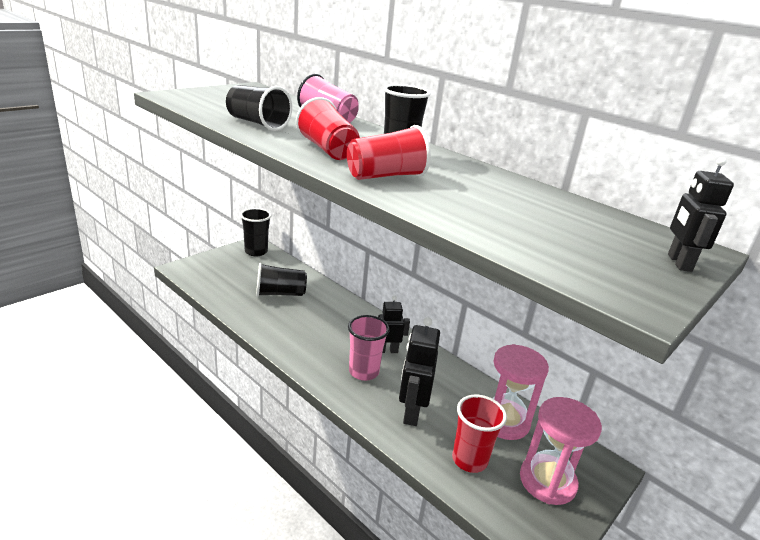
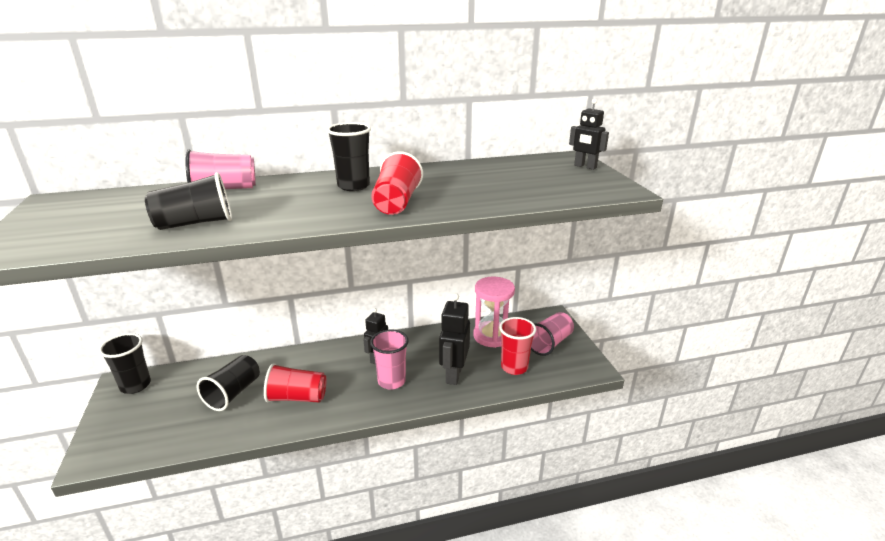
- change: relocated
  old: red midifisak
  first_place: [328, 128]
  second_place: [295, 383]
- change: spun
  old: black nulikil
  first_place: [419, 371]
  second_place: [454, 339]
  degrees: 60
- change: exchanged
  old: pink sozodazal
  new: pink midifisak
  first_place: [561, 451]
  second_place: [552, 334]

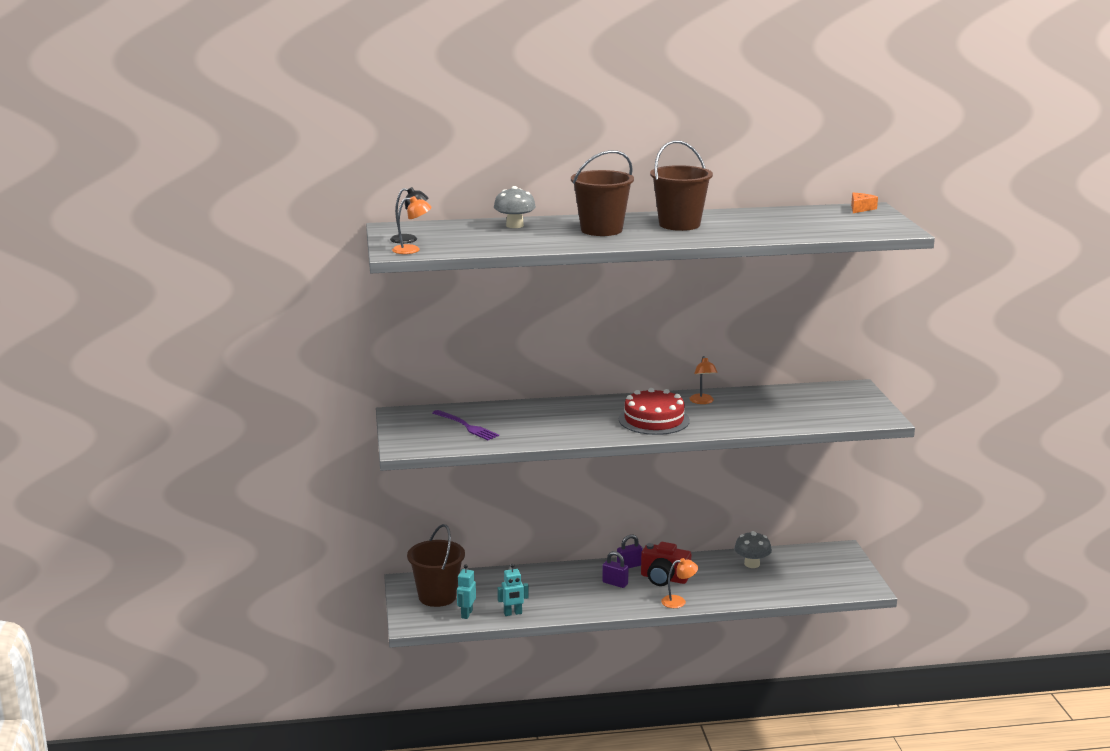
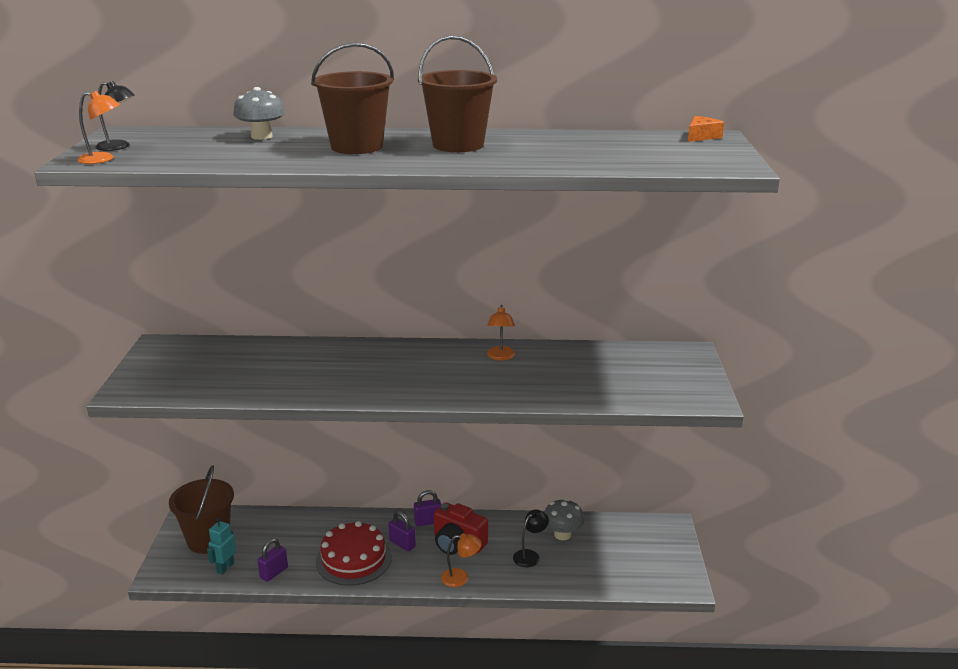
- change: exchanged
  old: turquoise nulikil
  new: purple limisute
  first_place: [513, 590]
  second_place: [272, 560]
- change: relocated
  old: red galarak
  first_place: [654, 411]
  second_place: [354, 553]
- change: appeared
  new: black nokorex
  second_place: [531, 538]
- change: missing
  old: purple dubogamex
  first_place: [466, 425]

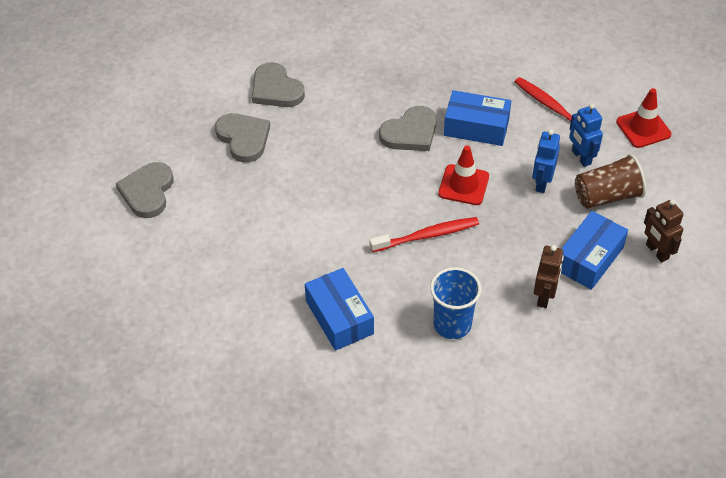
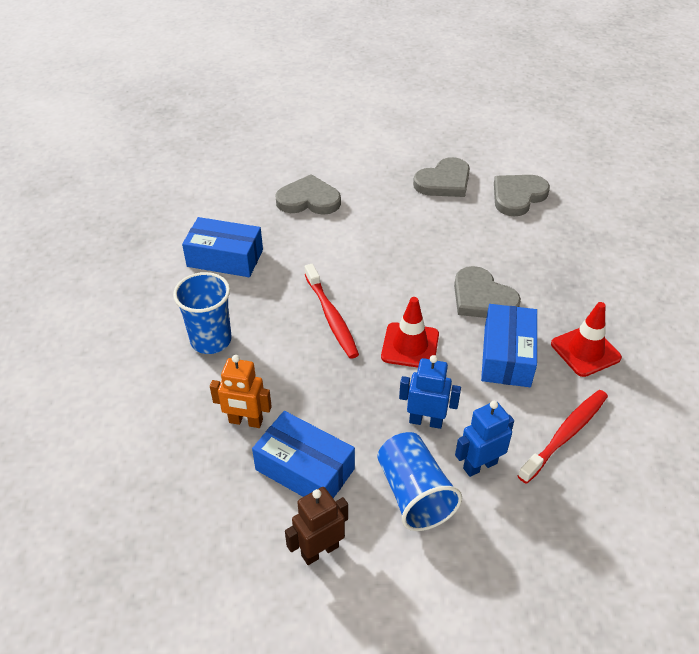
- change: spun
  old: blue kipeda
  first_place: [339, 309]
  second_place: [222, 247]
  degrees: 45
- change: colour
  old: brown nulikil
  new: orange nulikil
  first_place: [549, 276]
  second_place: [241, 391]
- change: relocated
  old: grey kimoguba
  first_place: [144, 190]
  second_place: [308, 194]
- change: colour
  old: brown midifisak
  new: blue midifisak
  first_place: [610, 181]
  second_place: [419, 481]
- change: relocated
  old: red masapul
  first_place: [643, 118]
  second_place: [586, 339]

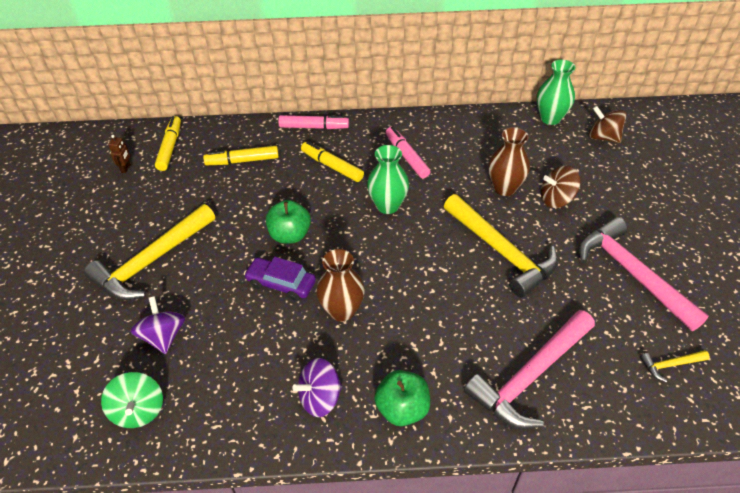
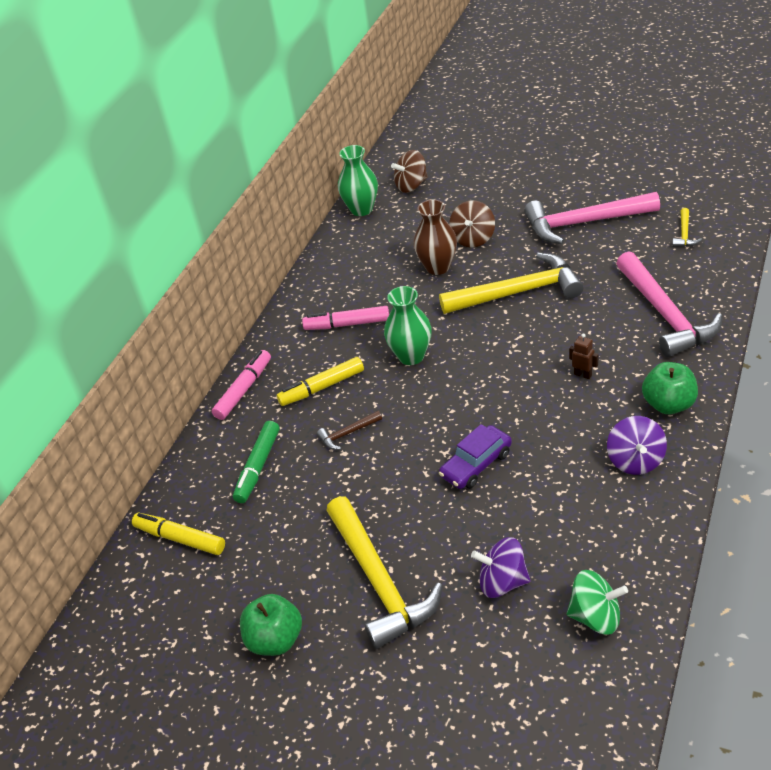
- change: colour
  old: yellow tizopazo
  new: green tizopazo
  first_place: [241, 155]
  second_place: [256, 462]
- change: relocated
  old: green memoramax
  first_place: [288, 221]
  second_place: [271, 625]
- change: appeared
  new: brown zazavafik
  second_place: [349, 430]
- change: relocated
  old: brown nulikil
  first_place: [119, 154]
  second_place: [584, 356]
- change: missing
  old: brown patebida
  first_place: [340, 285]

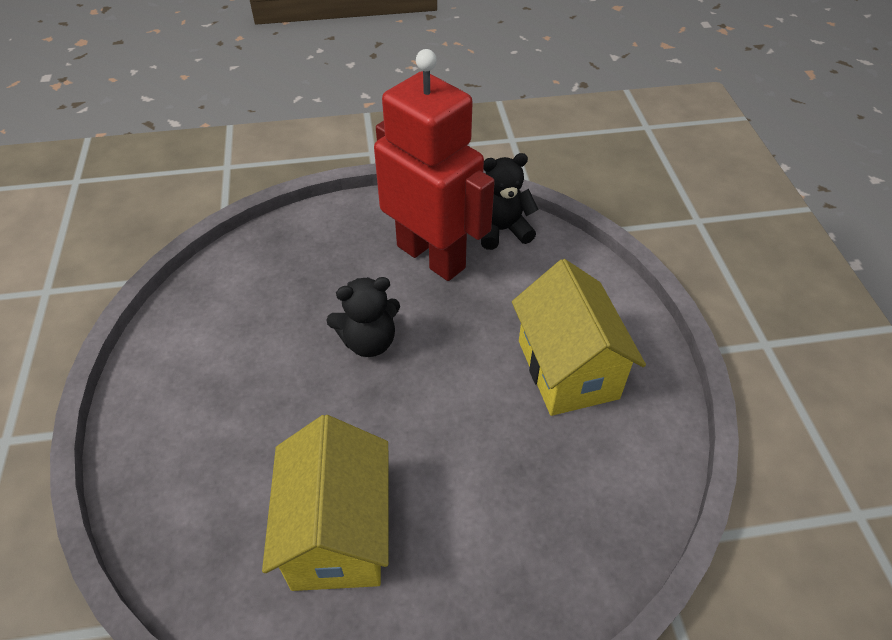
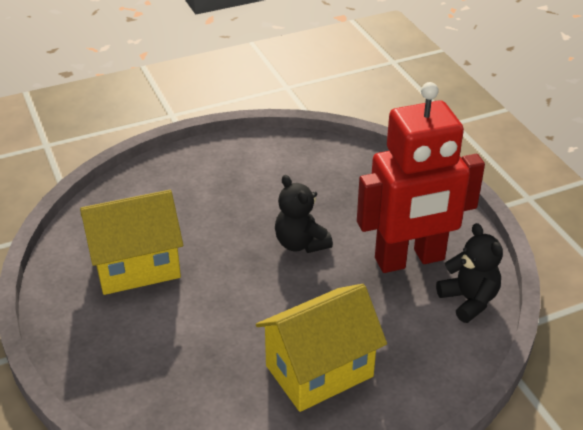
- change: spun
  old: red nulikil
  first_place: [434, 165]
  second_place: [421, 177]
  degrees: 45

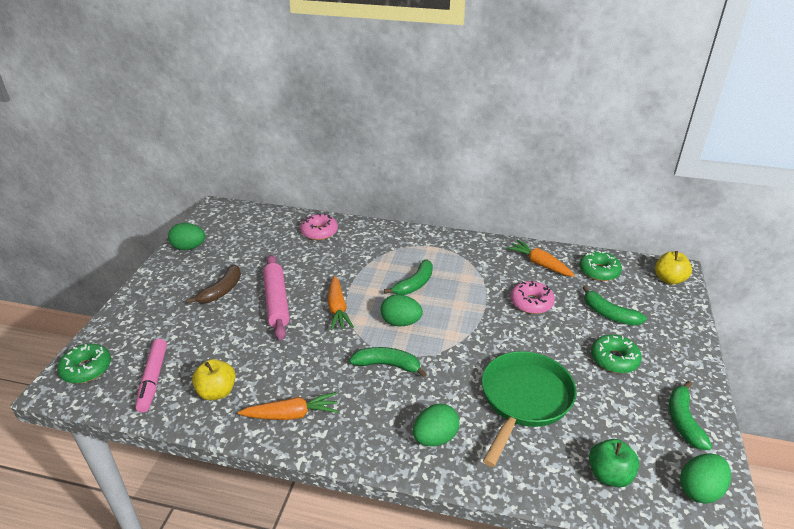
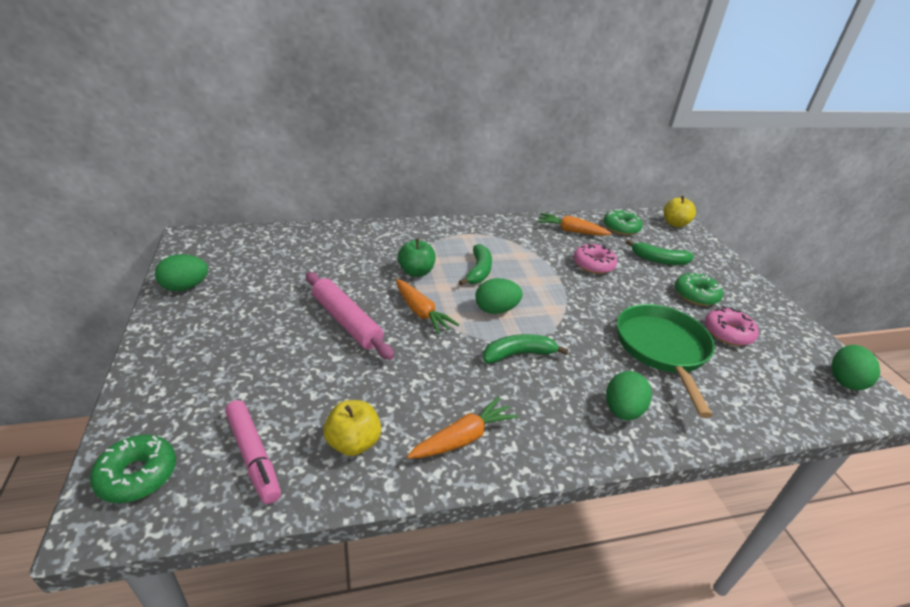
- change: relocated
  old: green memoramax
  first_place: [614, 463]
  second_place: [417, 257]
- change: relocated
  old: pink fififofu
  first_place: [319, 226]
  second_place: [732, 326]
- change: missing
  old: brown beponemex
  first_place: [214, 284]
- change: missing
  old: green beponemex
  first_place: [690, 415]

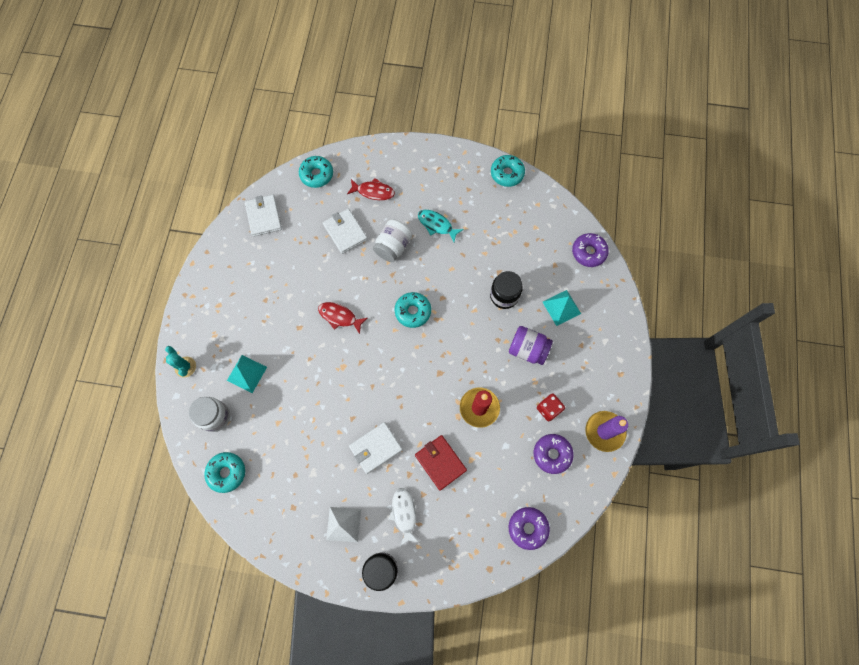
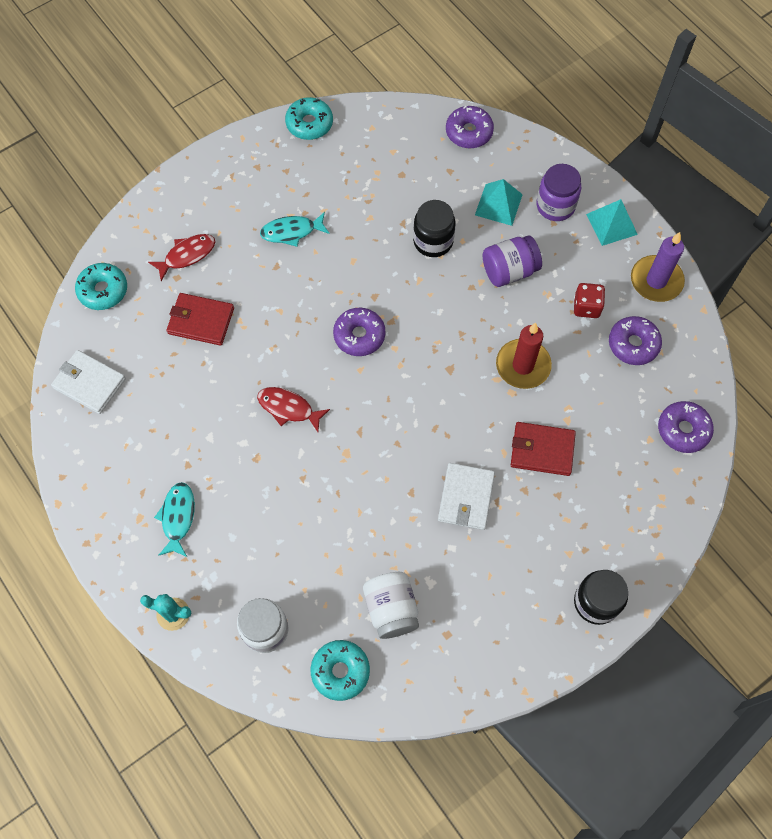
- change: appeared
  new: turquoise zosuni
  second_place: [174, 519]
- change: colour
  old: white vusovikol
  new: red vusovikol
  first_place: [345, 231]
  second_place: [200, 319]
- change: spun
  old: red zosuni
  first_place: [343, 318]
  second_place: [293, 409]
  degrees: 45
- change: colour
  old: turquoise fififofu
  new: purple fififofu
  first_place: [412, 310]
  second_place: [359, 331]
- change: relocated
  old: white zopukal
  first_place: [393, 240]
  second_place: [391, 605]
- change: appeared
  new: purple zopukal
  second_place: [558, 192]
- change: relocated
  old: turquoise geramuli
  first_place: [247, 374]
  second_place: [612, 222]
- change: missing
  old: white geramuli
  first_place: [343, 524]
- change: missing
  old: white zosuni
  first_place: [404, 517]

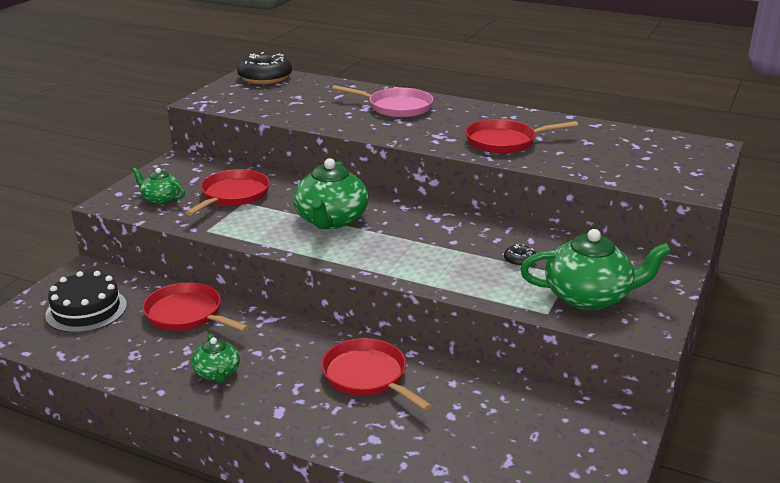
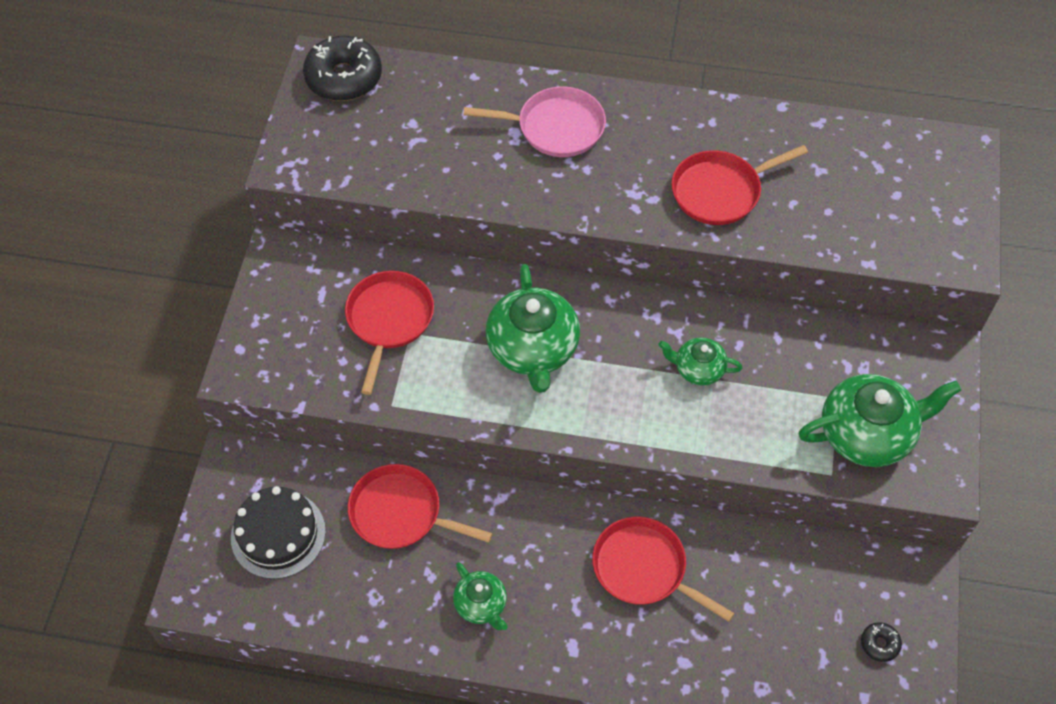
- change: relocated
  old: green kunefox
  first_place: [158, 186]
  second_place: [700, 361]
- change: relocated
  old: black fififofu
  first_place: [520, 255]
  second_place: [881, 642]

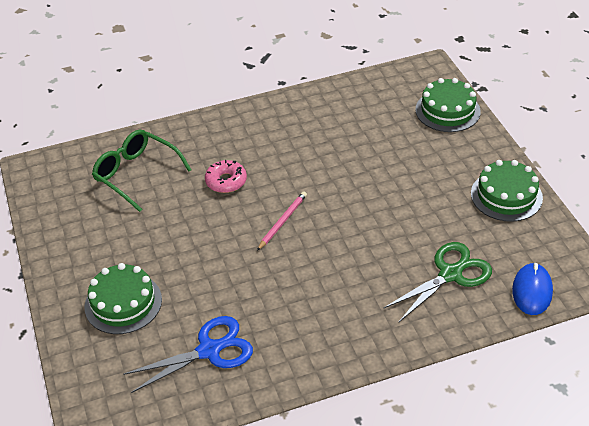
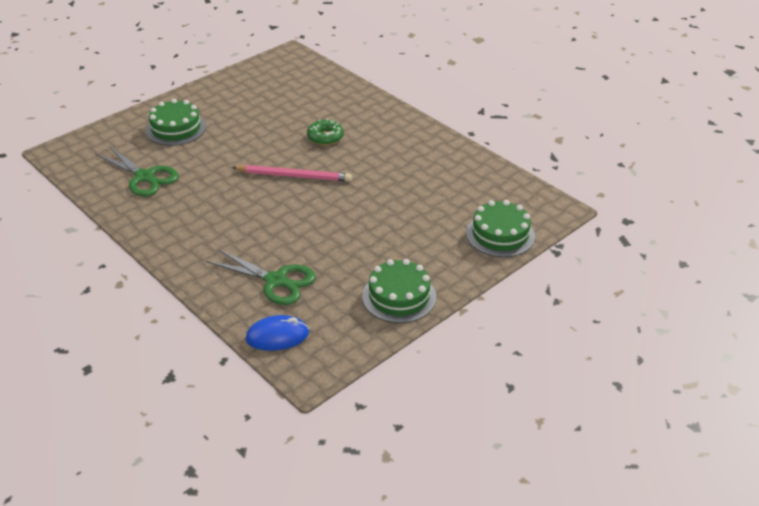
- change: colour
  old: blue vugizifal
  new: green vugizifal
  first_place: [188, 354]
  second_place: [137, 171]
- change: size
  old: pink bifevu
  first_place: [282, 221]
  second_place: [292, 173]
  factor: 1.53
- change: colour
  old: pink fififofu
  new: green fififofu
  first_place: [226, 176]
  second_place: [325, 132]
- change: missing
  old: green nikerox
  first_place: [141, 170]

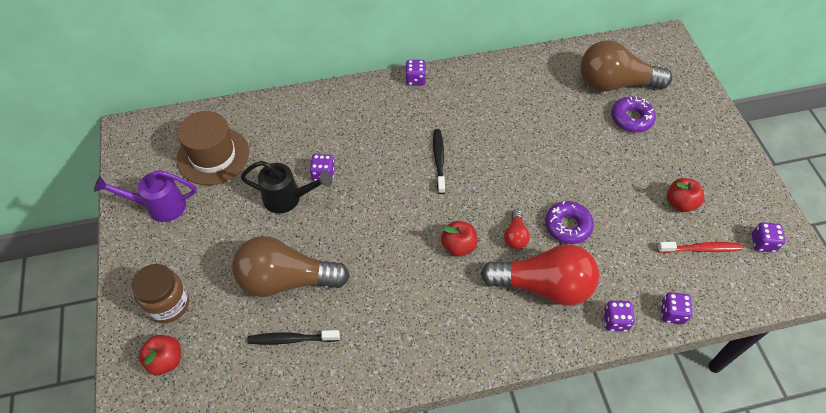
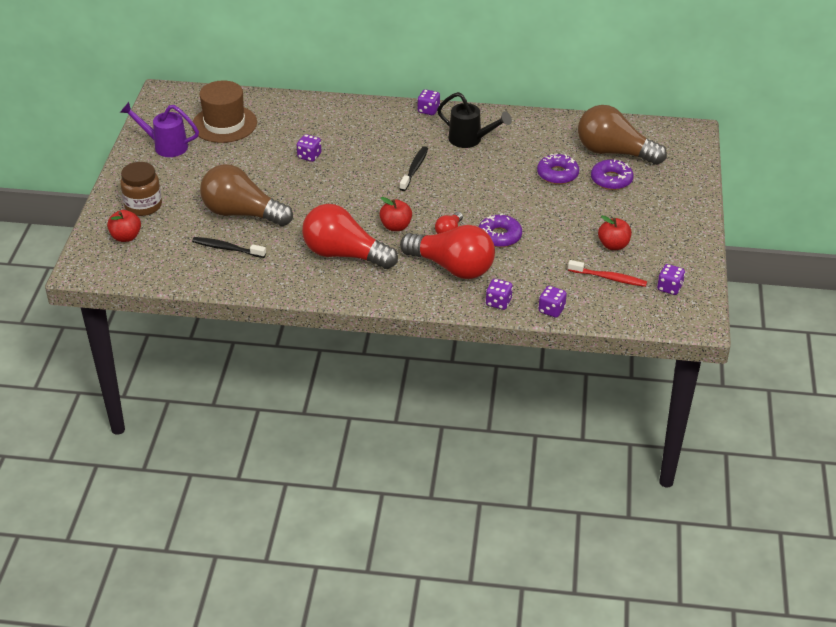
- change: appeared
  new: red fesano
  second_place: [350, 236]
- change: relocated
  old: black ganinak
  first_place: [286, 187]
  second_place: [474, 120]
- change: appeared
  new: purple fififofu
  second_place: [558, 168]

